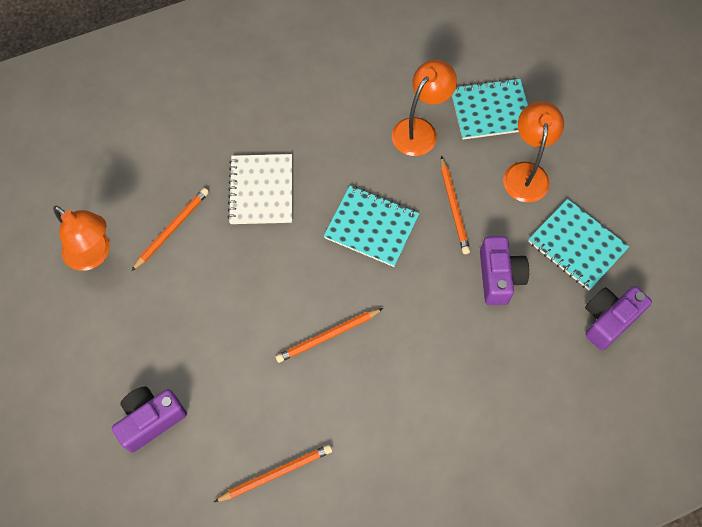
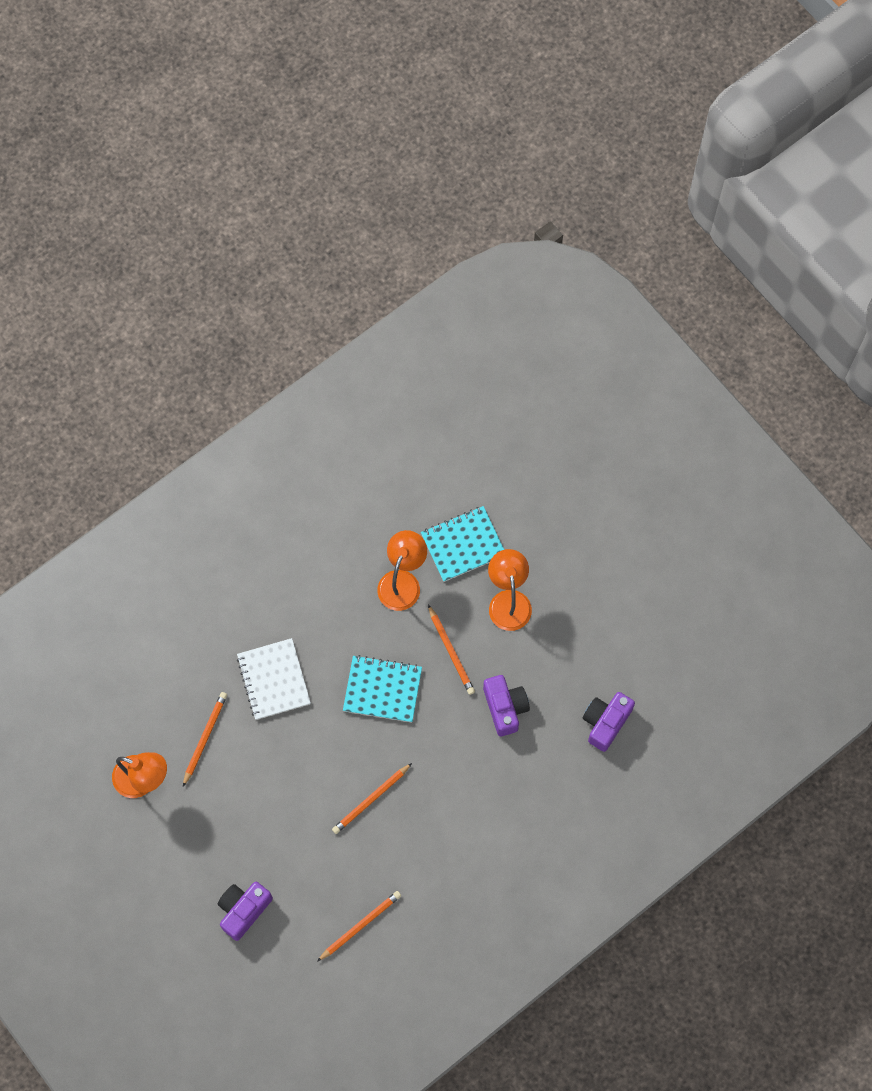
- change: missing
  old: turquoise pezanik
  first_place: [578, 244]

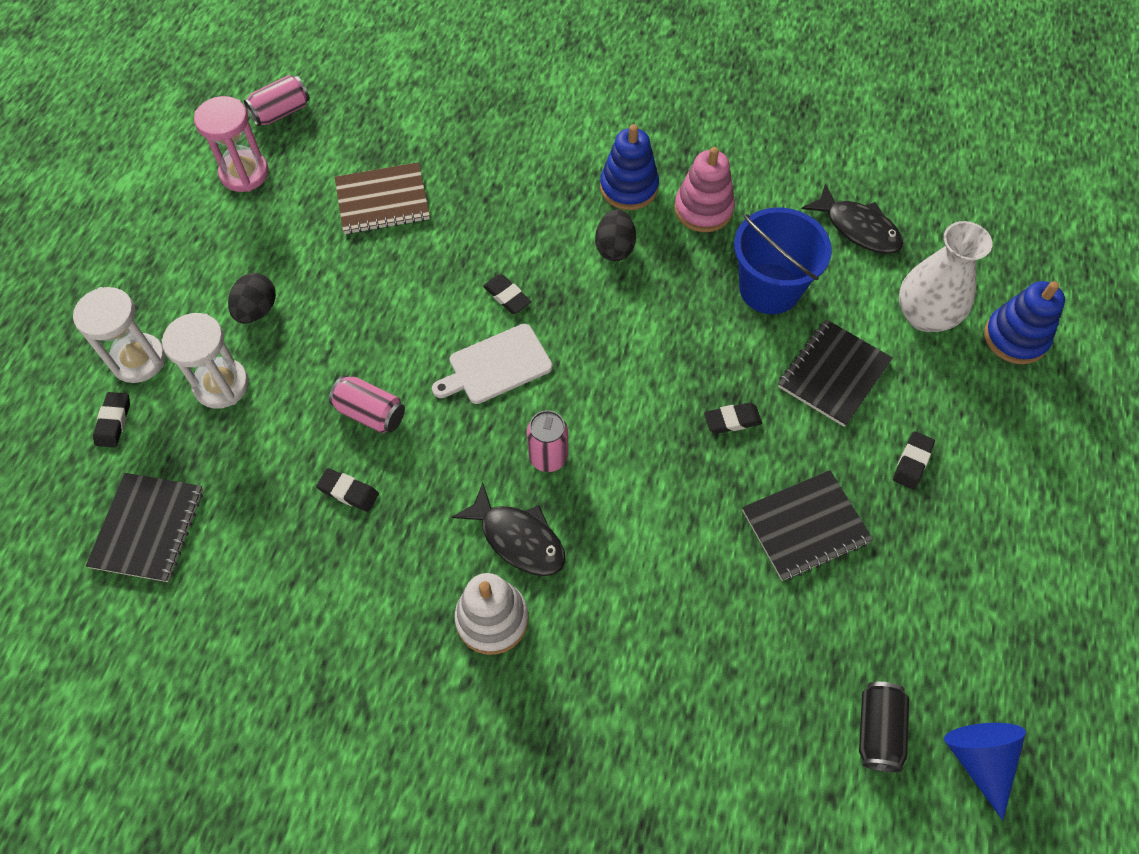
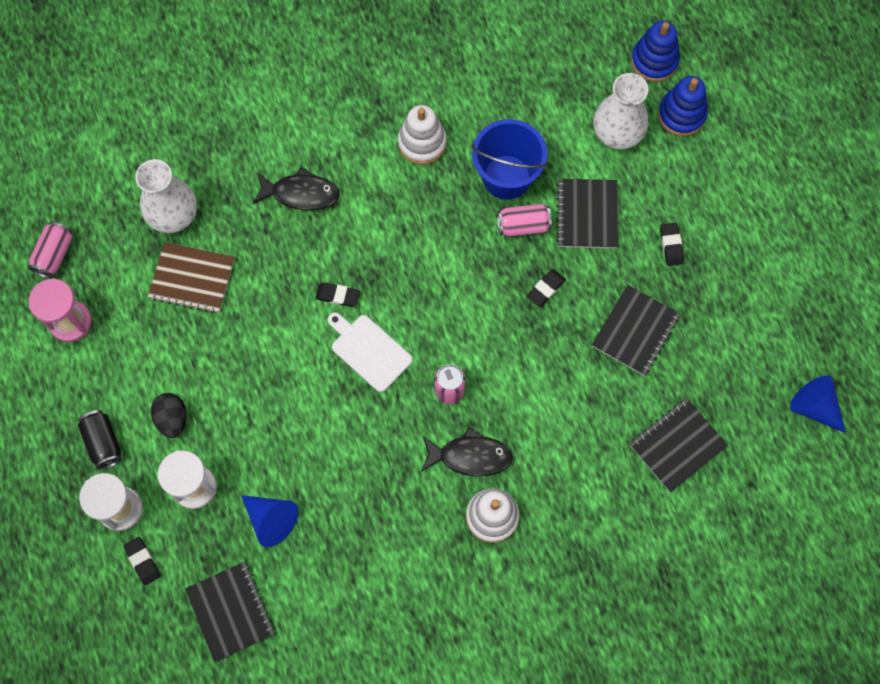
- change: relocated
  old: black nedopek
  first_place: [884, 727]
  second_place: [100, 440]
- change: appeared
  new: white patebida
  second_place: [166, 196]
- change: spun
  old: brown pezanik
  first_place: [382, 198]
  second_place: [191, 277]
  degrees: 60
- change: appeared
  new: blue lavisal
  second_place: [269, 521]
- change: relocated
  old: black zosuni
  first_place: [852, 218]
  second_place: [296, 188]
- change: spun
  old: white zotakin
  first_place: [492, 364]
  second_place: [370, 352]
  degrees: 105
- change: colour
  old: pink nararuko
  new: white nararuko
  first_place: [704, 189]
  second_place: [422, 135]
- change: relocated
  old: pink nedopek
  first_place: [367, 404]
  second_place: [524, 220]
- change: appeared
  new: black pezanik
  second_place: [679, 445]
- change: relocated
  old: blue nararuko
  first_place: [629, 167]
  second_place: [655, 51]
- change: missing
  old: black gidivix
  first_place: [347, 490]
- change: missing
  old: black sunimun
  first_place: [615, 235]

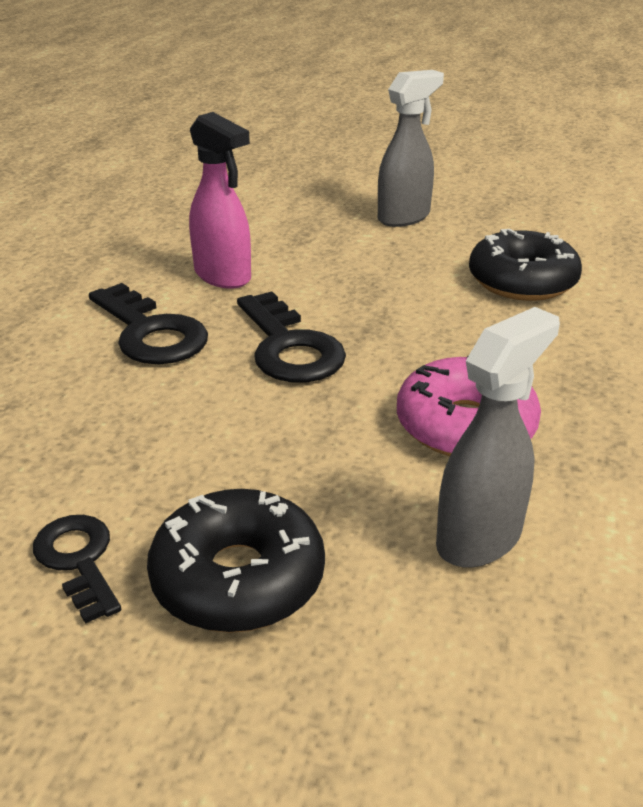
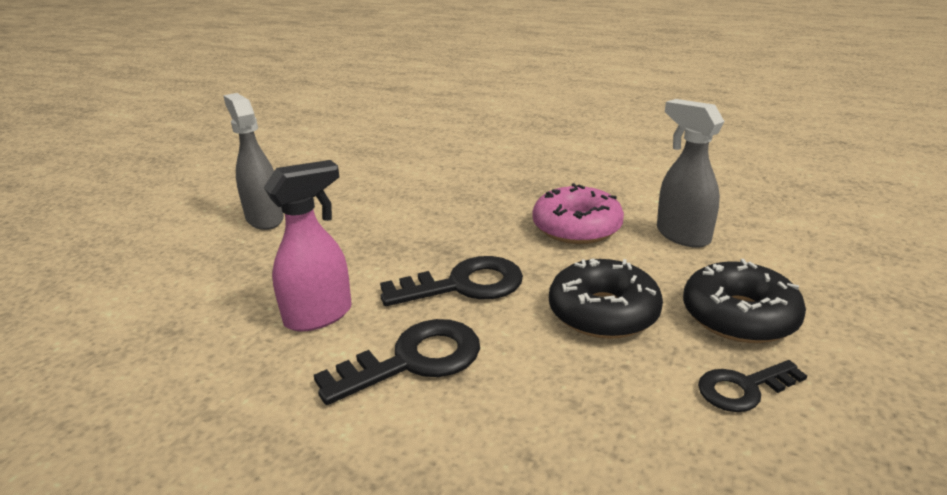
- change: relocated
  old: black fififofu
  first_place: [525, 265]
  second_place: [606, 299]

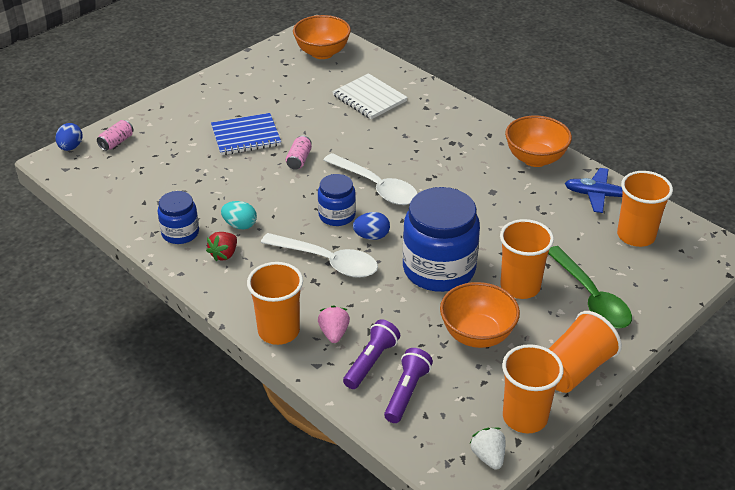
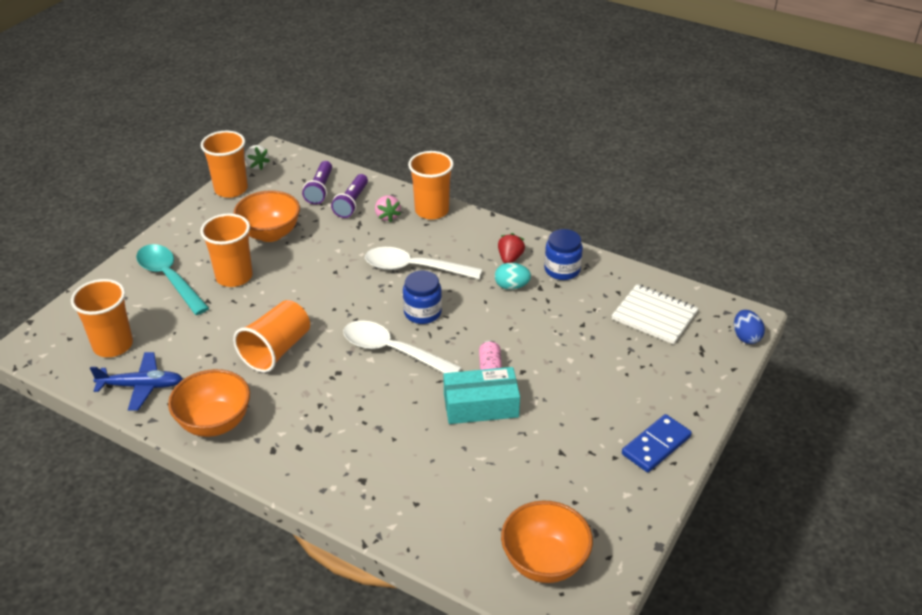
- change: colour
  old: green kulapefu
  new: turquoise kulapefu
  first_place: [590, 287]
  second_place: [172, 279]
- change: relocated
  old: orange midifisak
  first_place: [585, 352]
  second_place: [271, 336]
- change: appeared
  new: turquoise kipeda
  second_place: [481, 395]
- change: relocated
  old: white pezanik
  first_place: [370, 96]
  second_place: [655, 314]
- change: appeared
  new: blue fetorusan
  second_place: [657, 443]
- change: missing
  old: pink nedopek
  first_place: [115, 135]
- change: missing
  old: blue pezanik
  first_place: [246, 134]
- change: missing
  old: blue sunimun
  first_place: [371, 226]
- change: missing
  old: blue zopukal
  first_place: [441, 239]

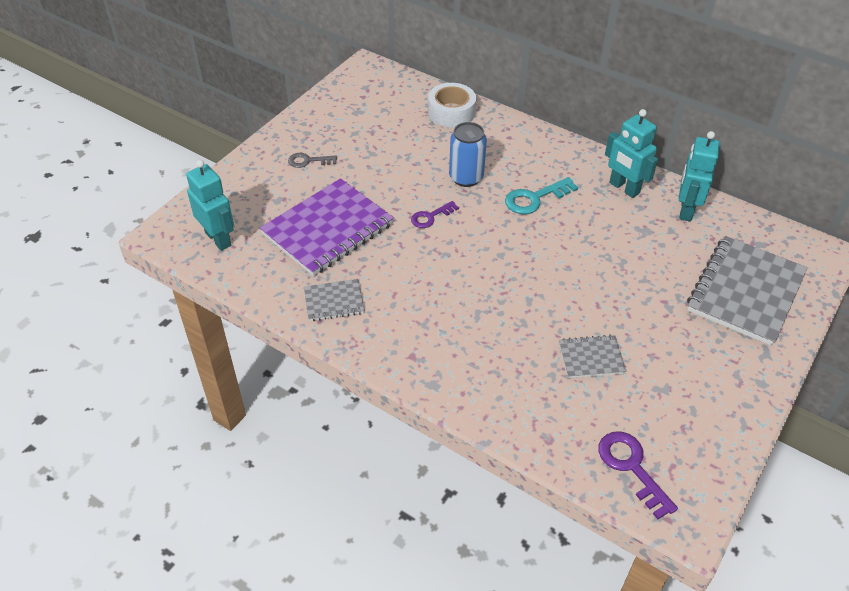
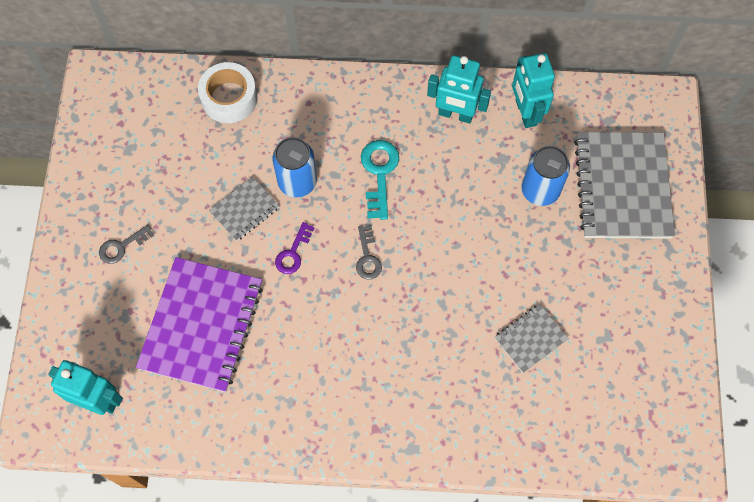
- change: relocated
  old: grey pezanik
  first_place: [334, 300]
  second_place: [244, 209]
- change: appeared
  new: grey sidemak
  second_place: [369, 252]
- change: spun
  old: turquoise sidemak
  first_place: [541, 195]
  second_place: [380, 180]
  degrees: 150
- change: appeared
  new: blue nedopek
  second_place: [545, 176]
- change: missing
  old: purple sidemak
  first_place: [638, 475]

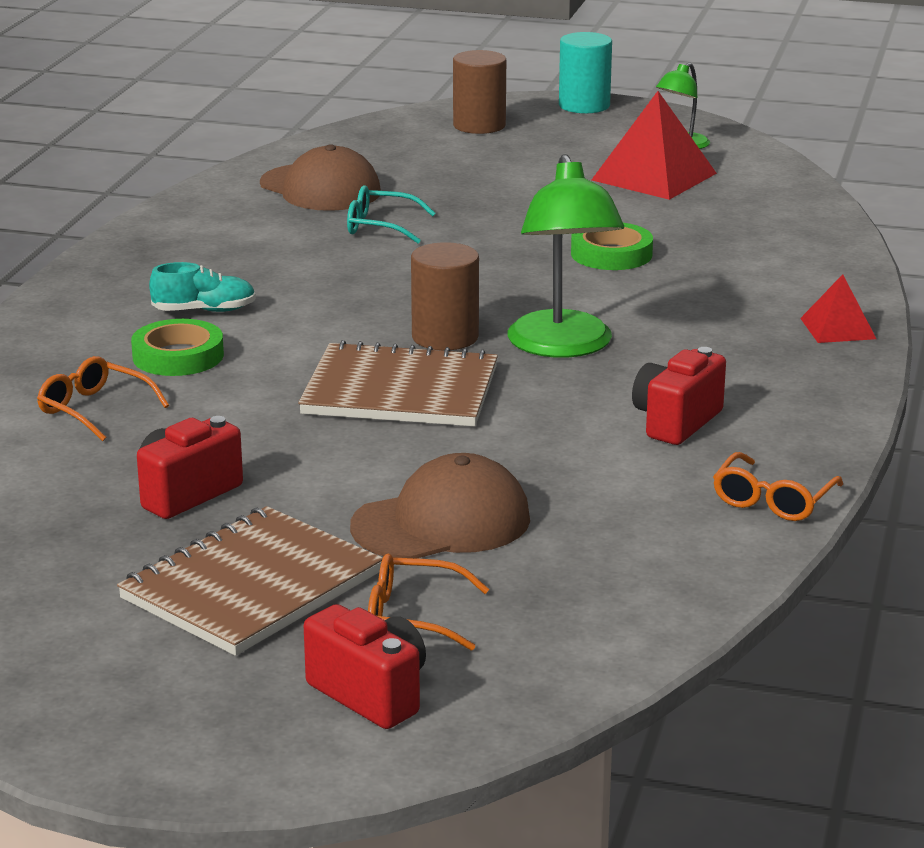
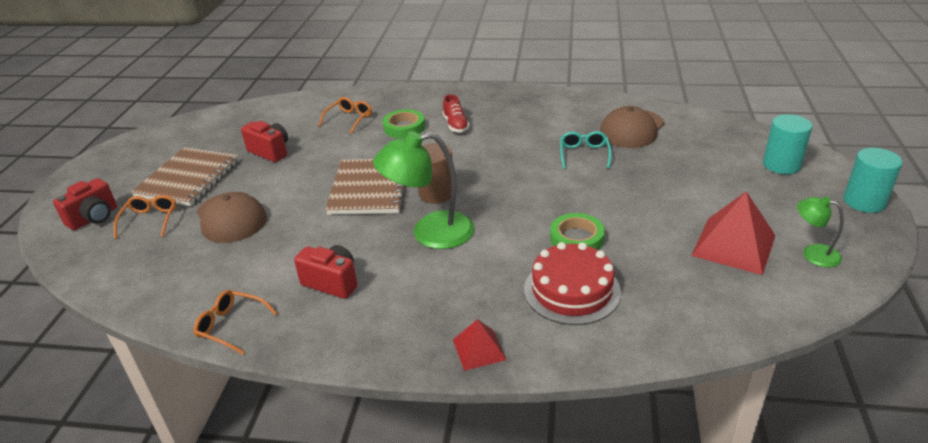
- change: spun
  old: brown pezanik
  first_place: [250, 581]
  second_place: [185, 177]
  degrees: 75
- change: colour
  old: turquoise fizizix
  new: red fizizix
  first_place: [202, 287]
  second_place: [456, 113]
- change: appeared
  new: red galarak
  second_place: [572, 283]
- change: colour
  old: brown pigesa
  new: turquoise pigesa
  first_place: [479, 92]
  second_place: [787, 144]

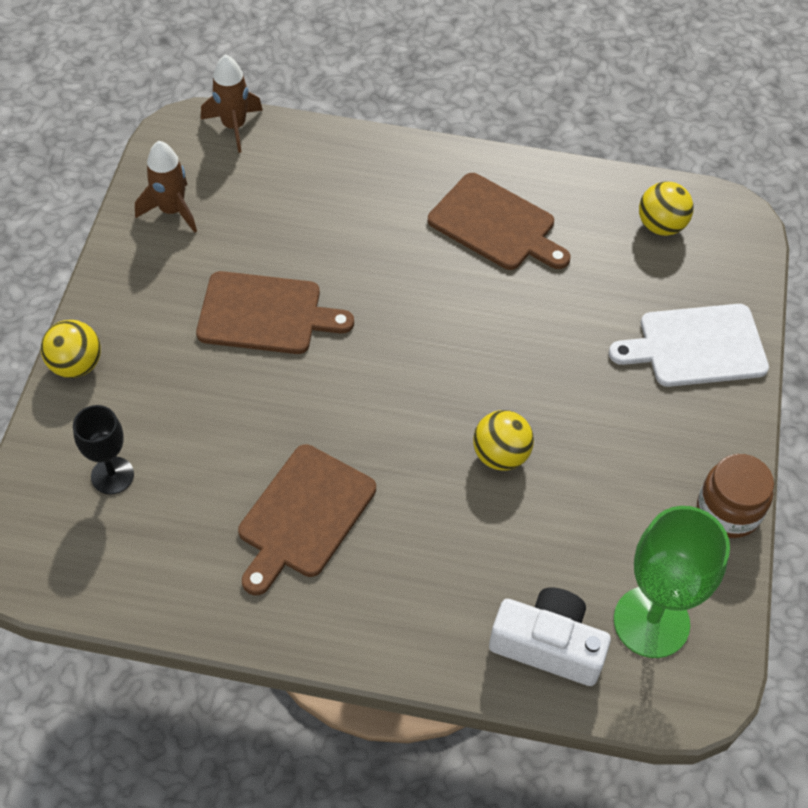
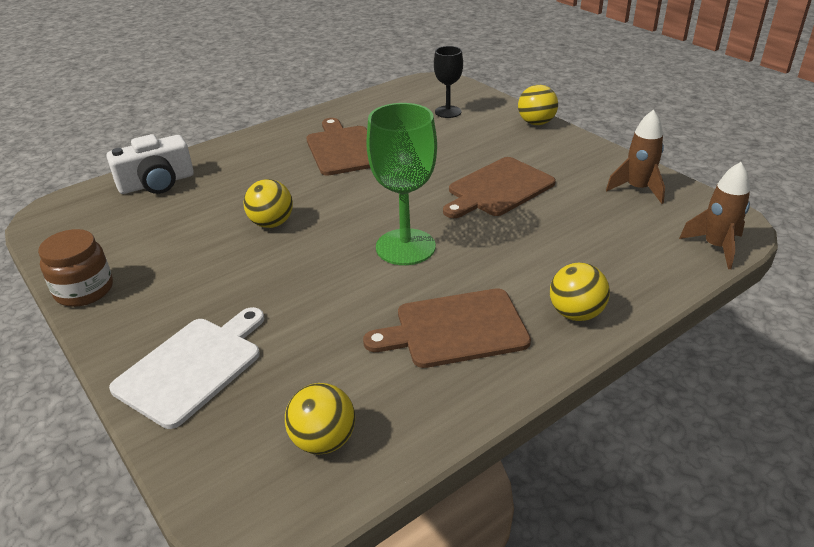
- change: relocated
  old: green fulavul
  first_place: [672, 582]
  second_place: [401, 184]
- change: appeared
  new: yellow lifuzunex
  second_place: [580, 292]

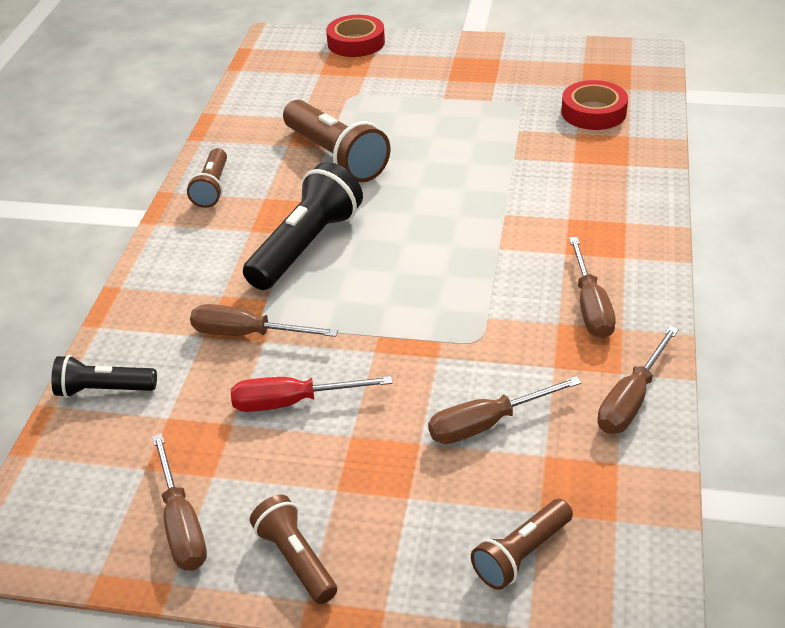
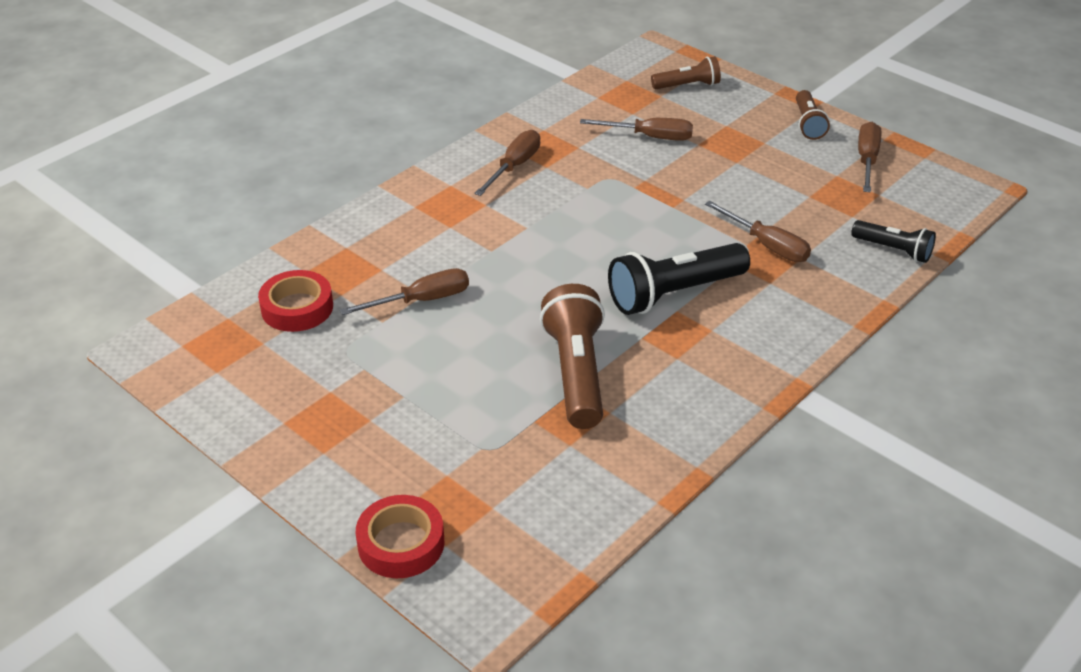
- change: relocated
  old: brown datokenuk
  first_place: [638, 380]
  second_place: [404, 291]
- change: missing
  old: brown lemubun
  first_place: [207, 178]
- change: missing
  old: red datokenuk
  first_place: [312, 394]

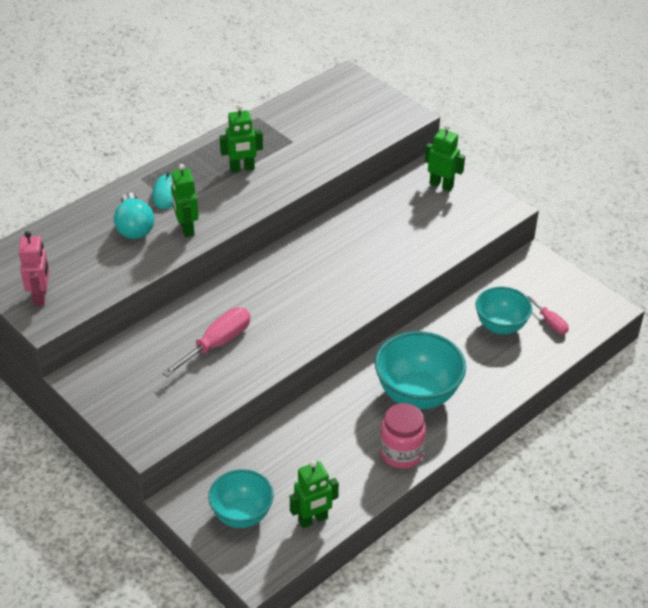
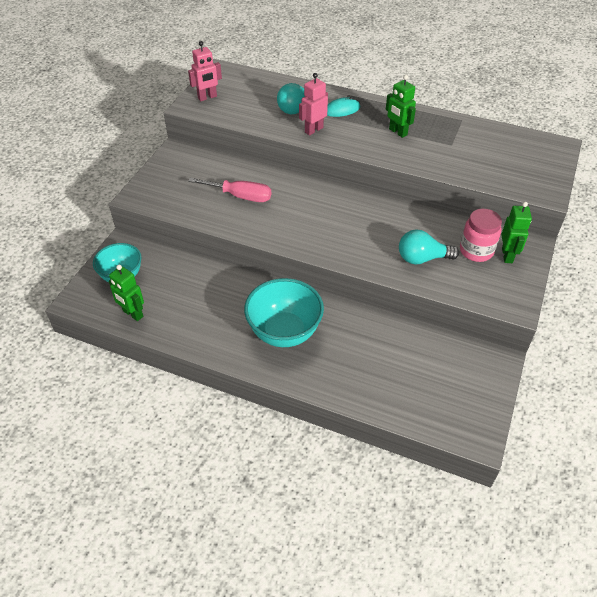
- change: colour
  old: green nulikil
  new: pink nulikil
  first_place: [185, 200]
  second_place: [313, 104]
- change: appeared
  new: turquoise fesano
  second_place: [429, 247]
- change: relocated
  old: pink zopukal
  first_place: [403, 436]
  second_place: [481, 235]
- change: missing
  old: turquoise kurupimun
  first_place: [503, 310]
- change: missing
  old: pink datokenuk
  first_place: [547, 314]

